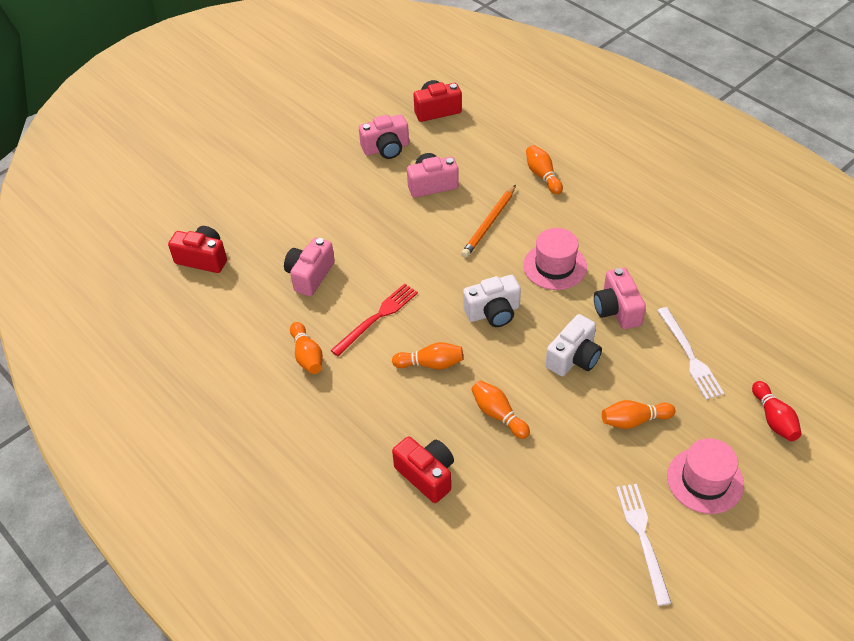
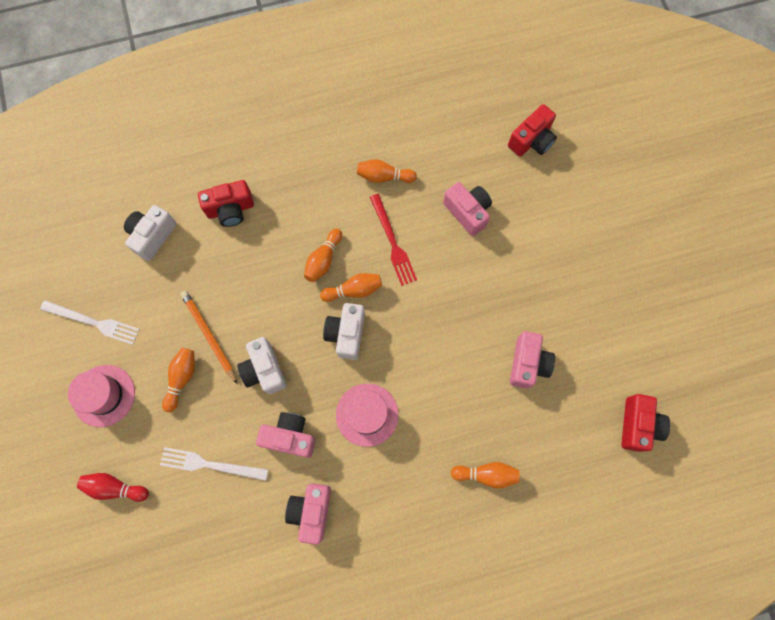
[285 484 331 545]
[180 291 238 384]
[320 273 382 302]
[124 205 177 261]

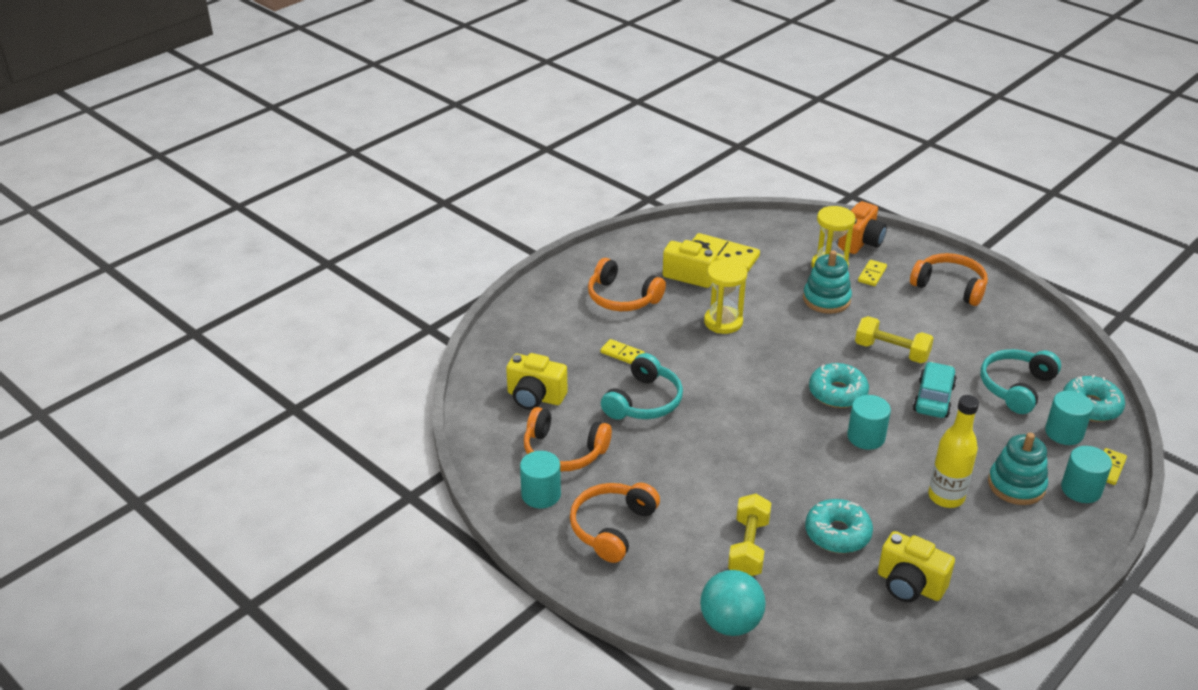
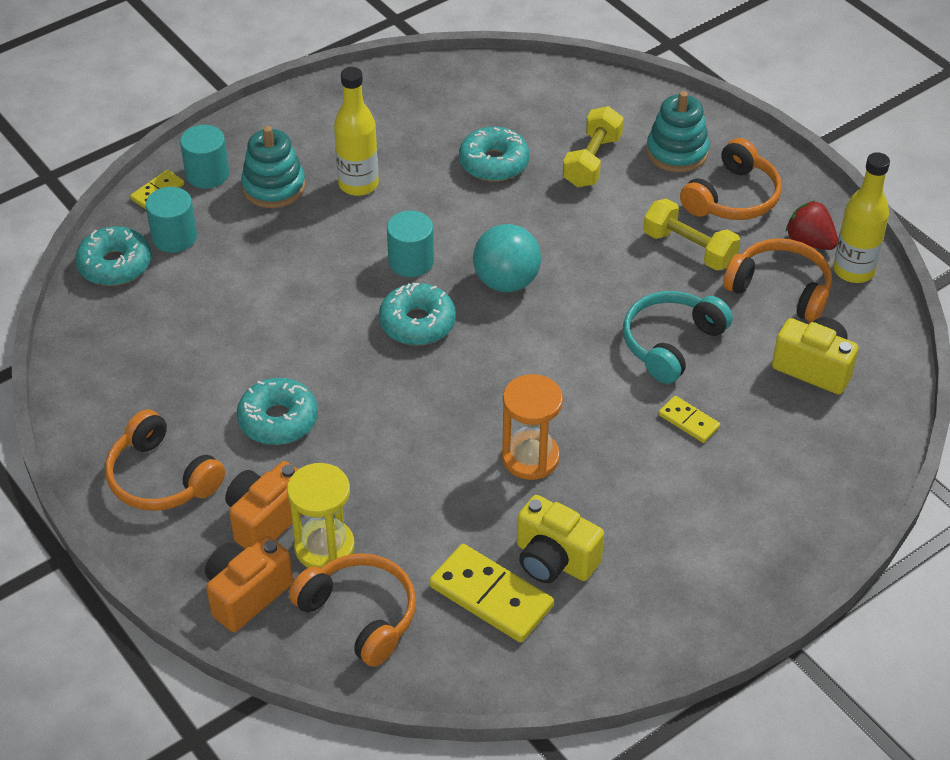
[646 91 710 173]
[289 553 416 667]
[502 374 563 480]
[225 461 303 549]
[643 199 740 271]
[981 349 1061 414] (first image)
[913 362 957 418] (first image)
[786 201 838 250]
[878 531 955 602] (first image)
[473 224 541 292]
[833 152 890 283]
[237 378 318 445]

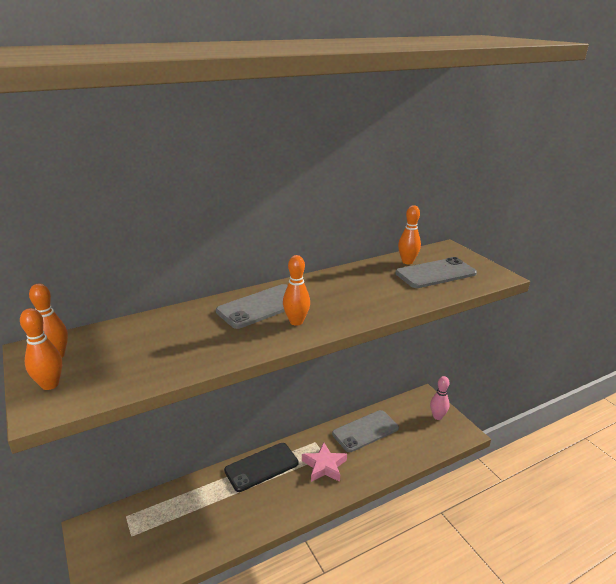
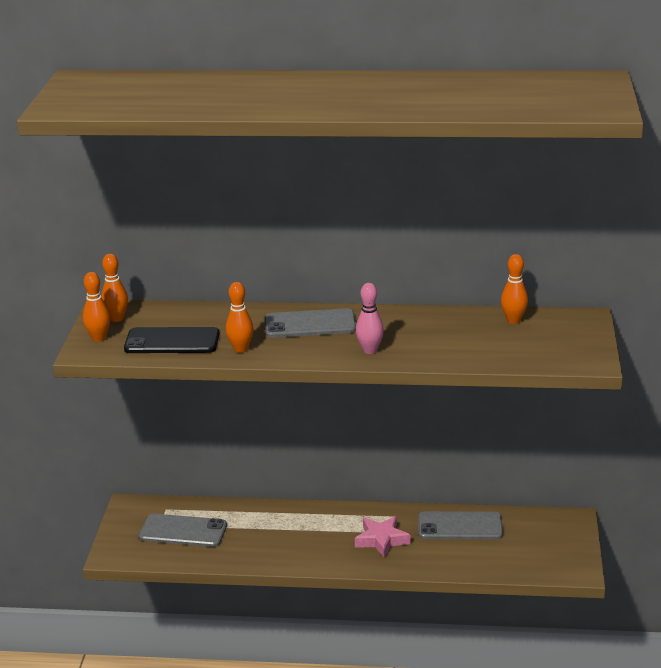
[226 282 254 353]
[139 514 227 547]
[356 283 384 354]
[124 327 219 353]

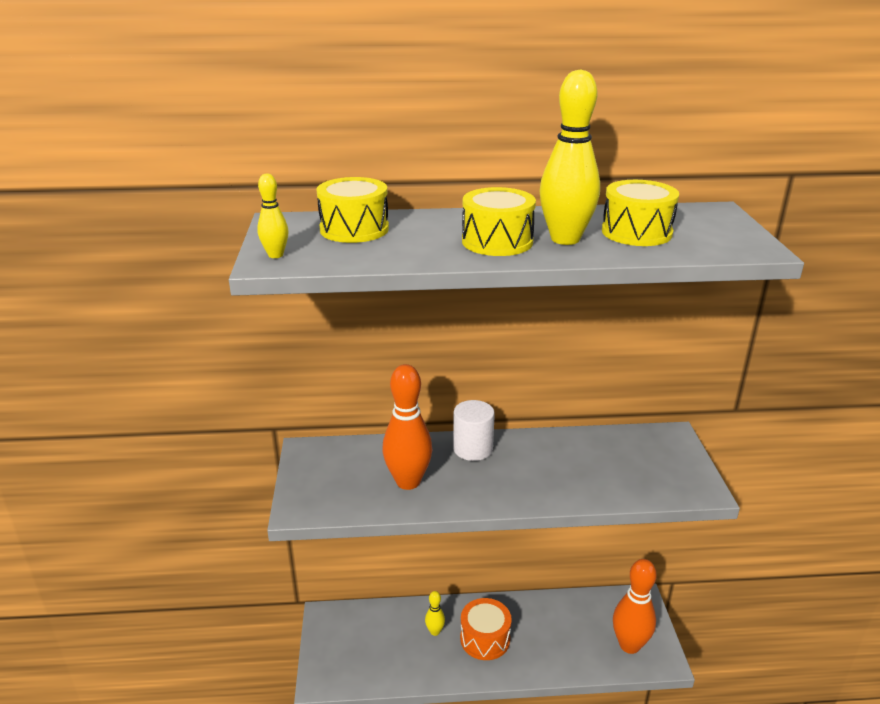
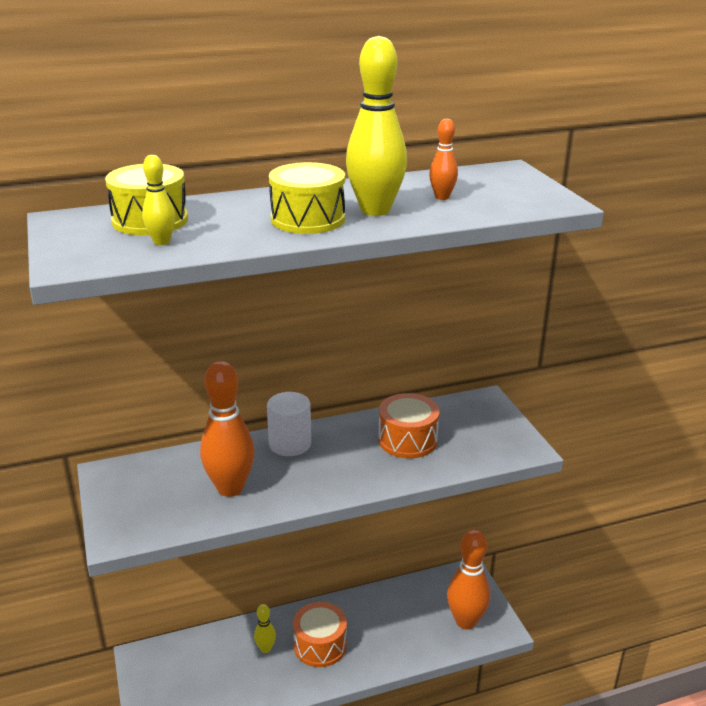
[142 155 175 245]
[429 119 458 200]
[378 393 440 458]

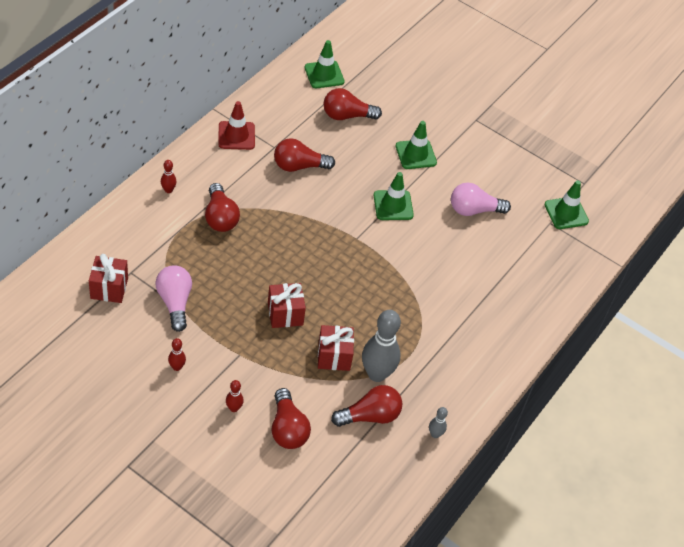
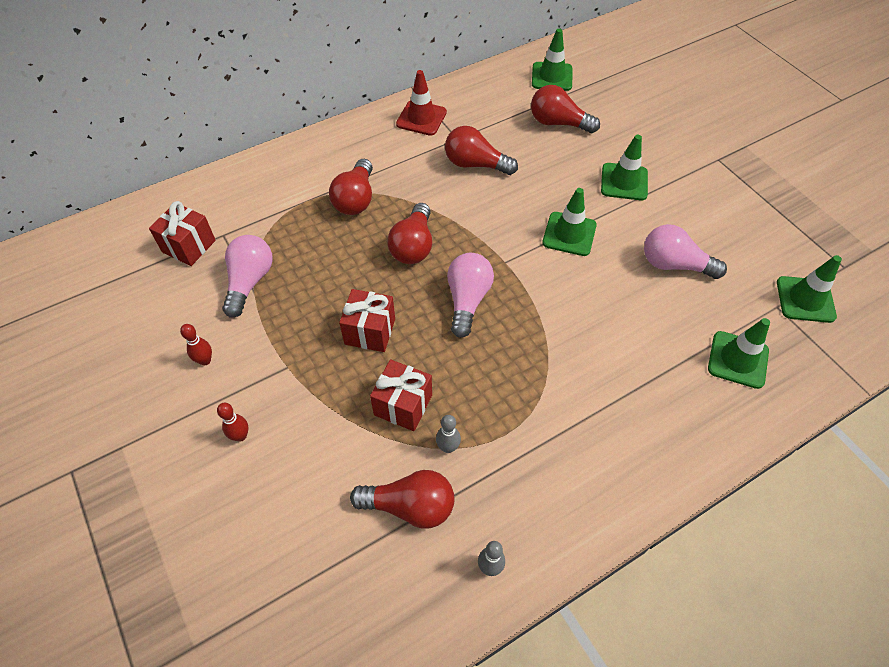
[161 160 177 193] (first image)
[436 415 461 453]
[387 203 432 264]
[447 253 494 338]
[708 318 770 389]

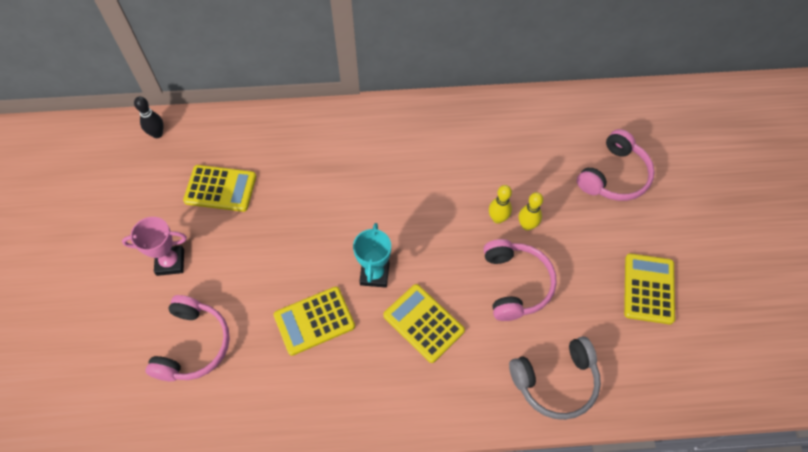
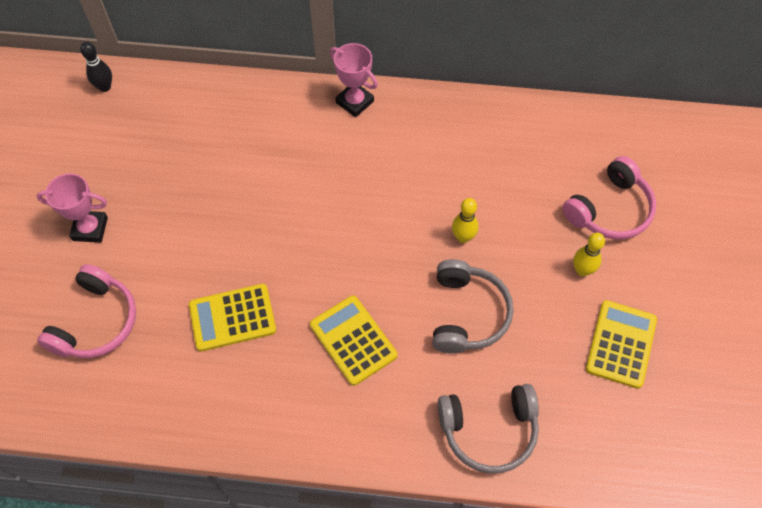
[183 165 256 212] (first image)
[573 233 605 276]
[353 223 391 288] (first image)
[432 259 513 353]
[330 43 378 117]

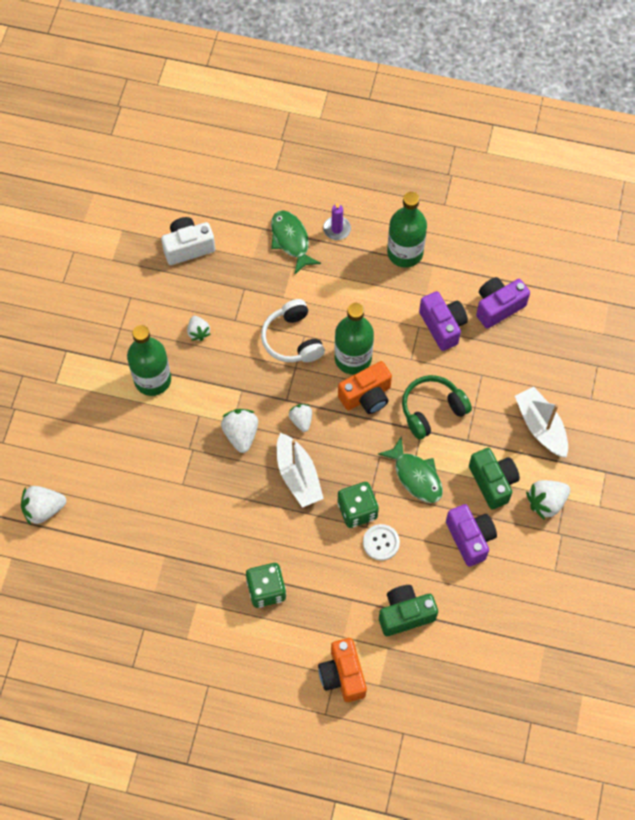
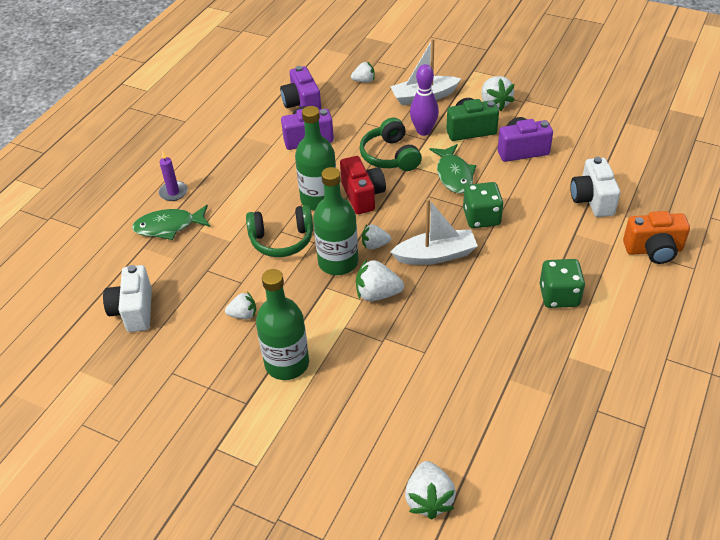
[313 167 359 275]
[246 205 313 257]
[340 156 386 214]
[430 144 476 193]
[363 524 400 561] (first image)
[570 157 620 217]
[351 62 375 83]
[410 64 439 136]

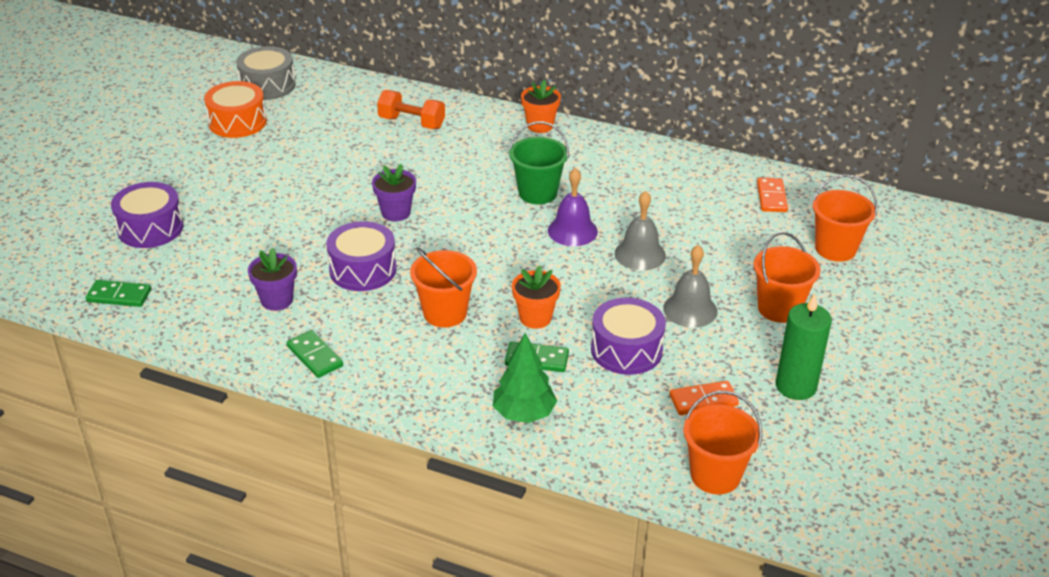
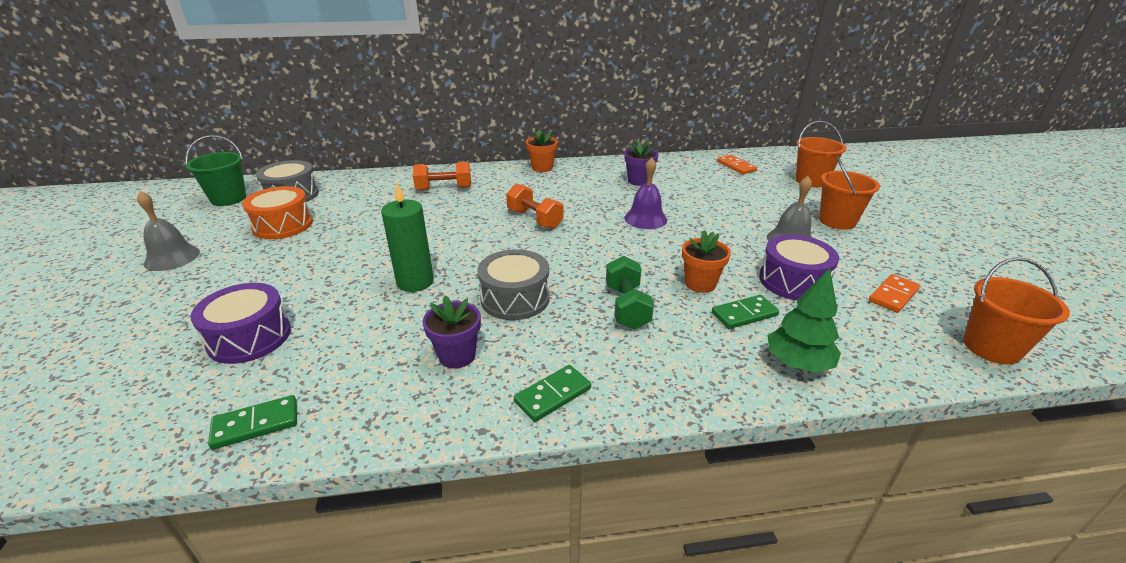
[185 135 246 206]
[624 141 658 186]
[137 191 200 271]
[477 249 550 320]
[606 256 654 329]
[381 182 434 292]
[514 365 591 422]
[506 183 564 229]

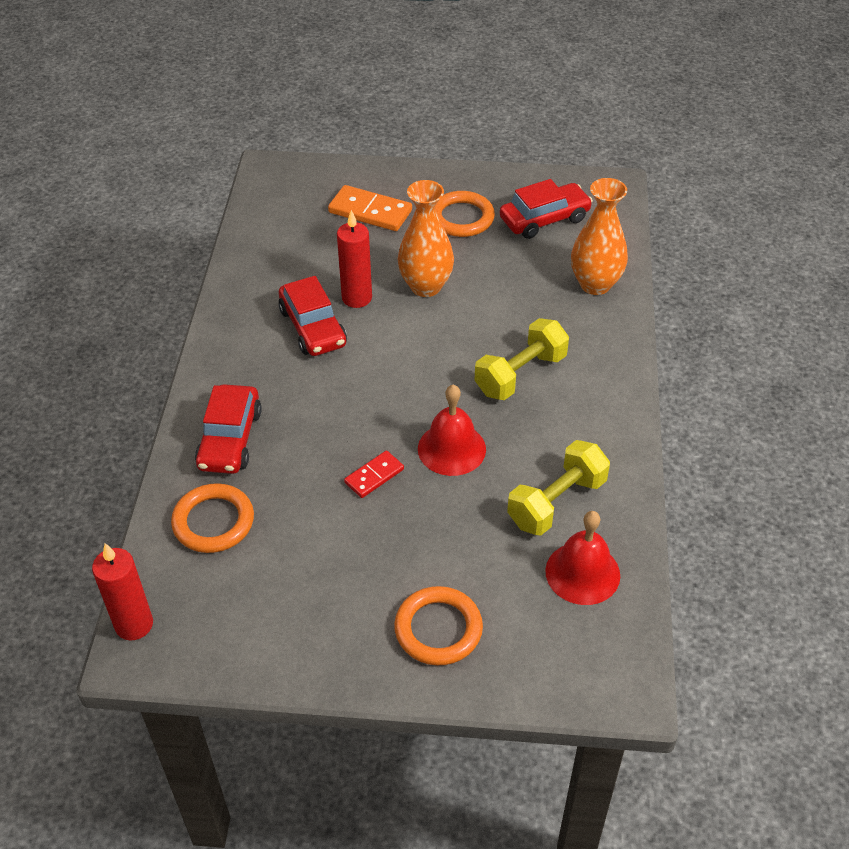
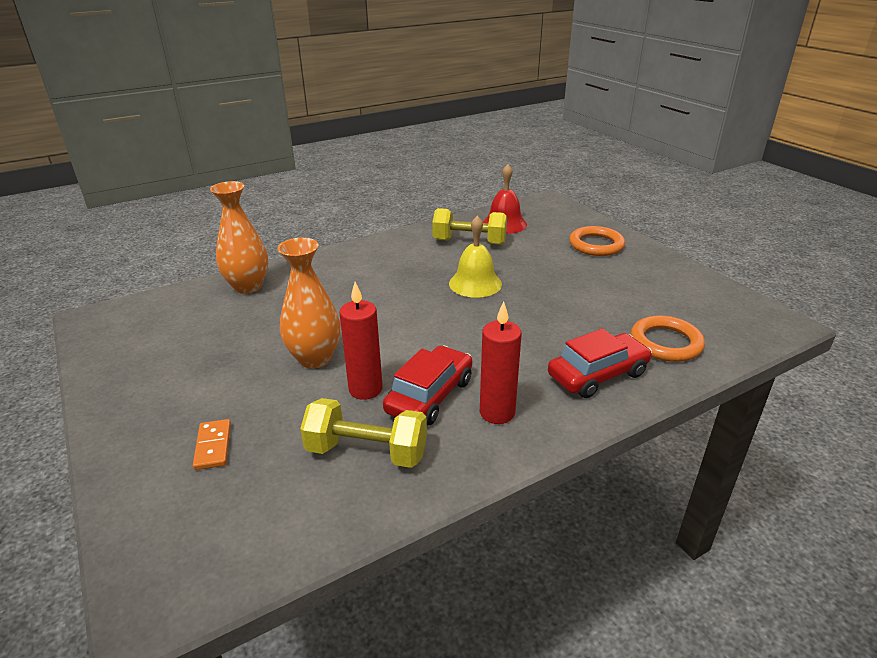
[500 179 593 239] (first image)
[193 419 231 470]
[435 191 495 237] (first image)
[300 398 427 468]
[449 216 502 298]
[344 451 404 498] (first image)
[480 301 522 424]

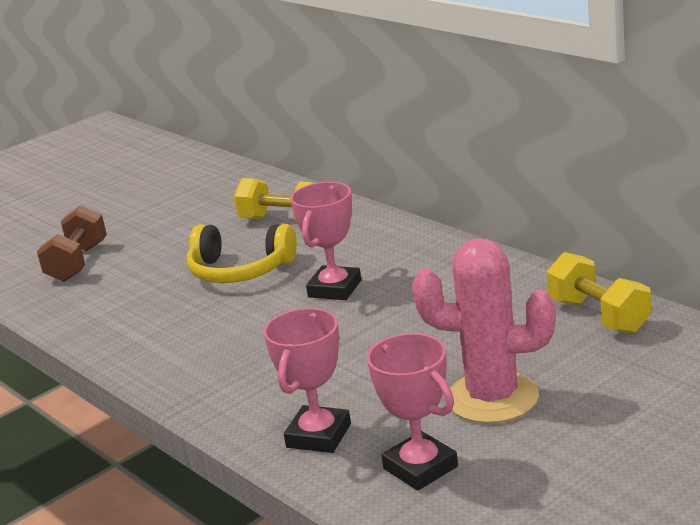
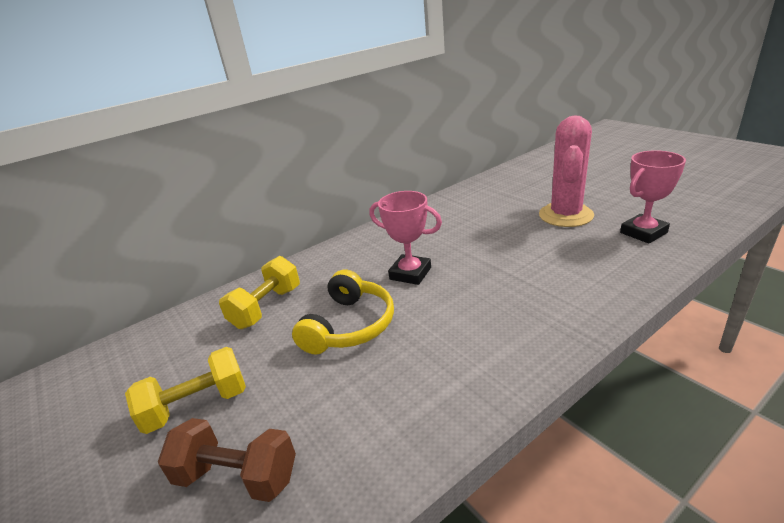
[125 347 246 434]
[263 308 351 453] (first image)

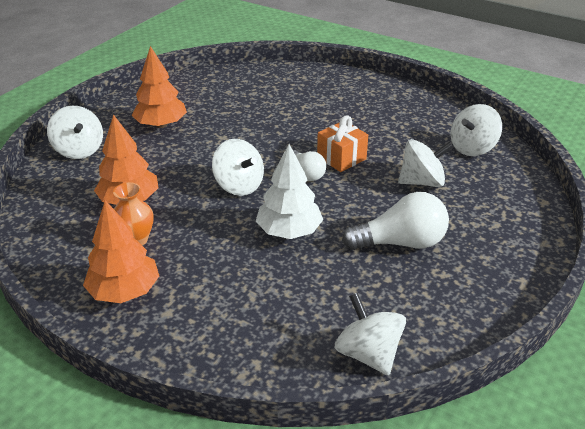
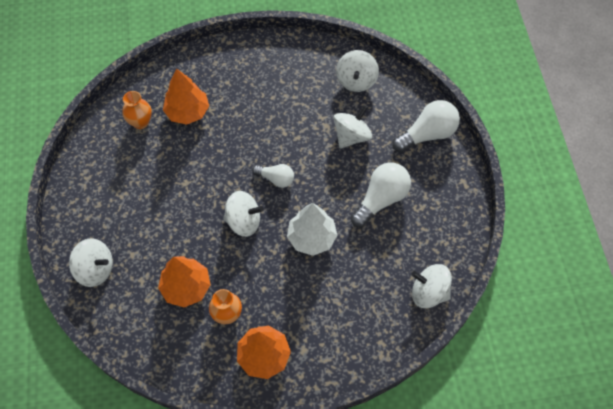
[163 69 209 125]
[317 115 368 172] (first image)
[122 91 152 129]
[392 100 460 152]

